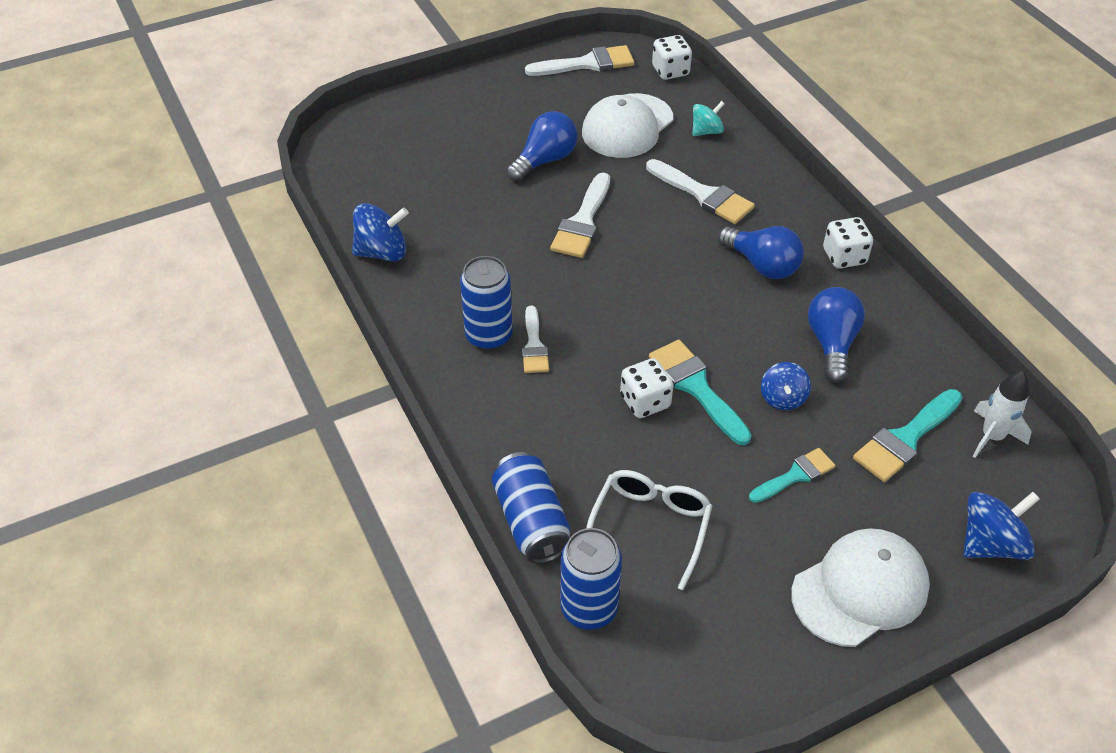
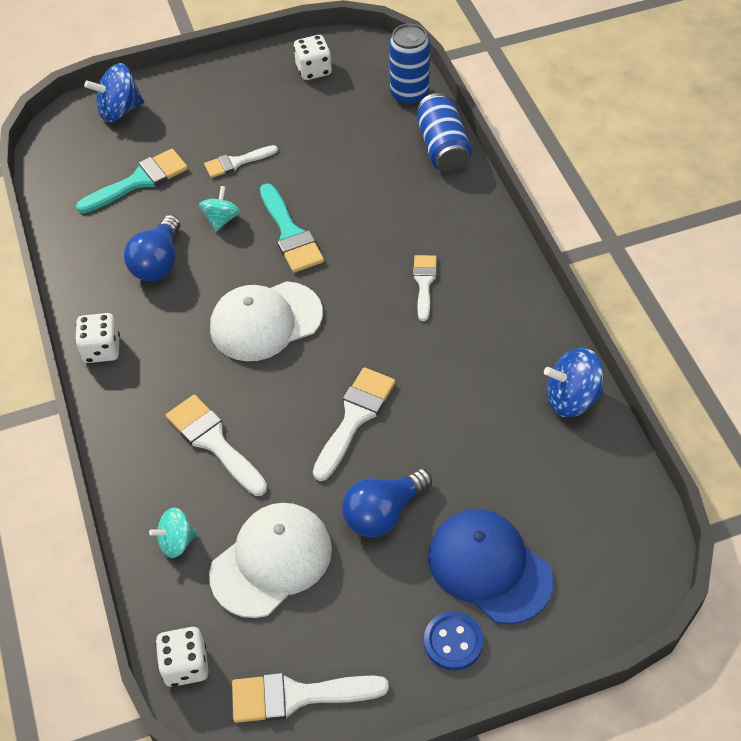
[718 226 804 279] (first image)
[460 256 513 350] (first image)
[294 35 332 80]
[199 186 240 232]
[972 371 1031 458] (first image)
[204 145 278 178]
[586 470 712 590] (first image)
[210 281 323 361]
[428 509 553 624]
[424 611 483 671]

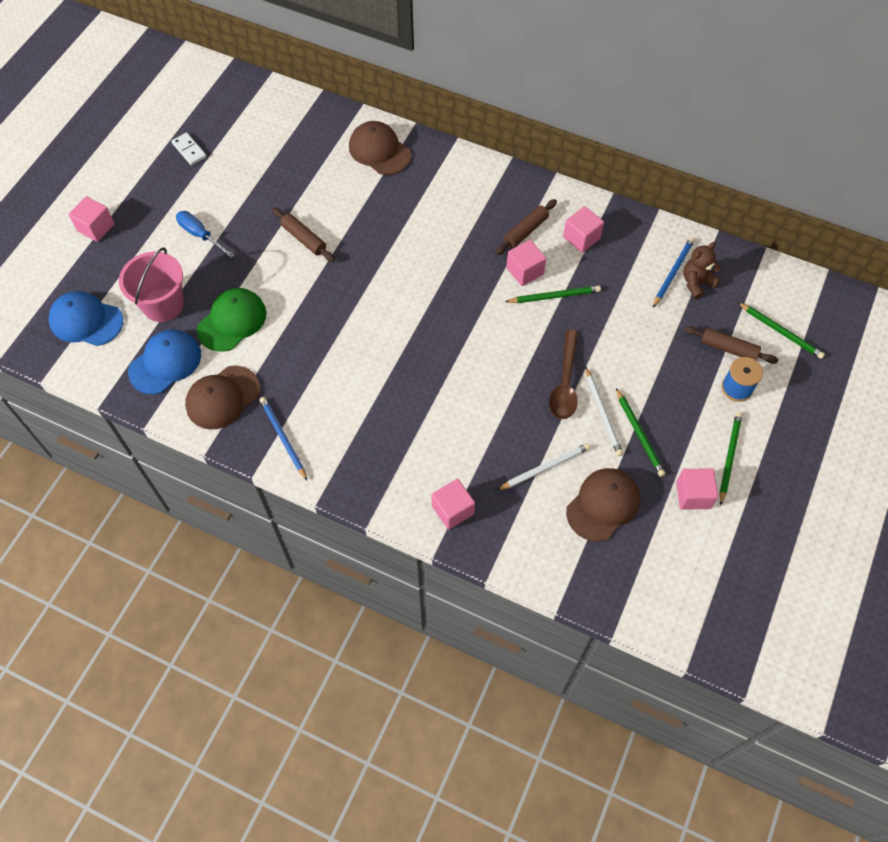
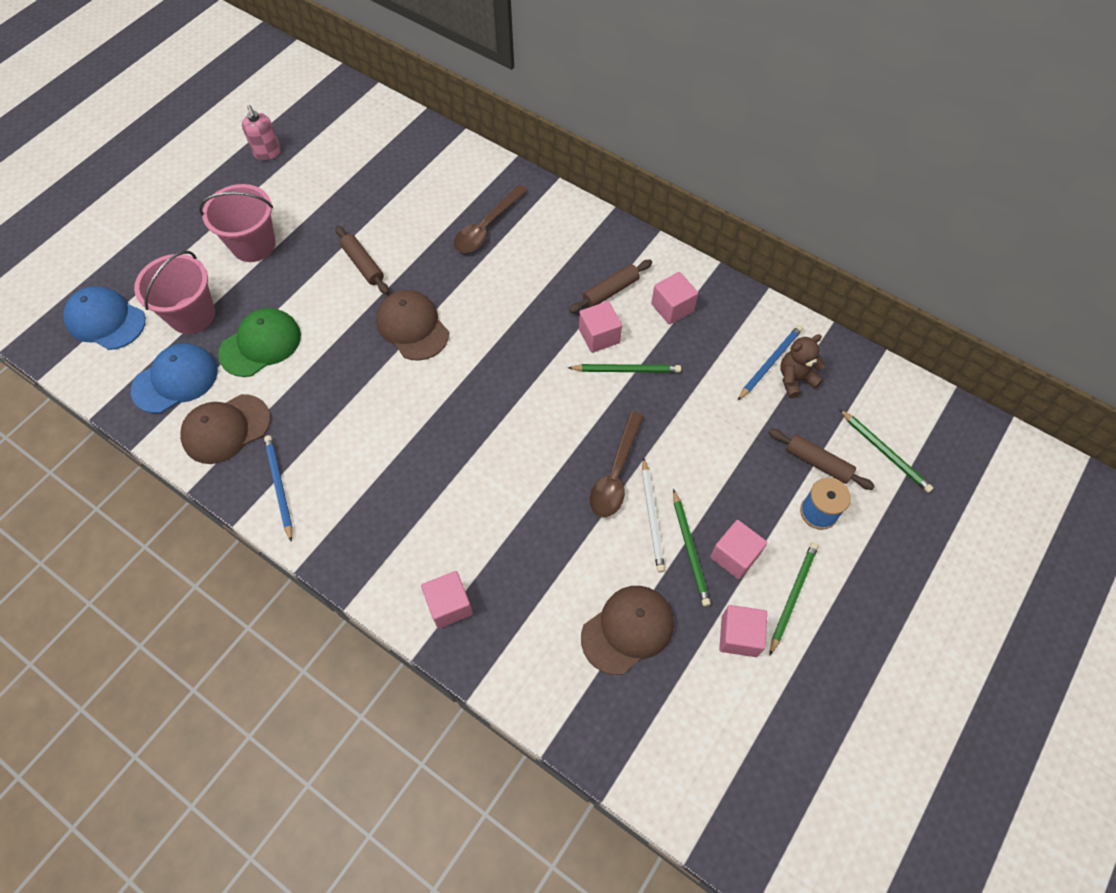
[376 290 449 361]
[242 105 281 161]
[710 520 767 579]
[199 184 276 262]
[496 443 590 491] (first image)
[454 185 528 253]

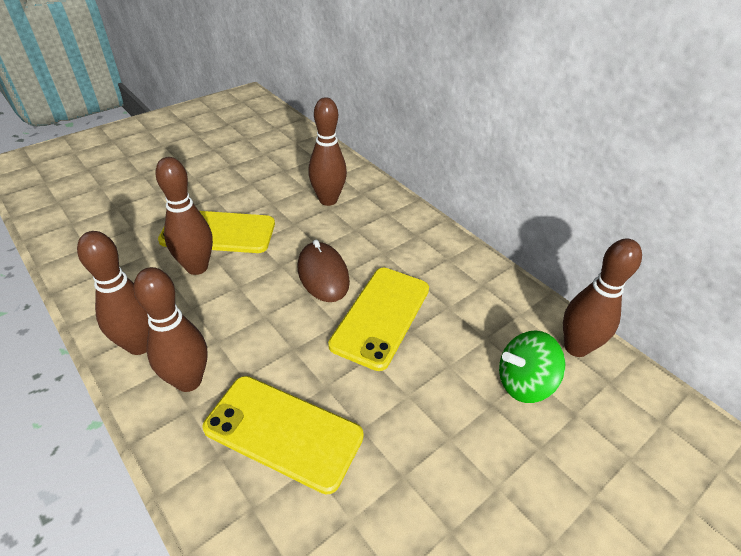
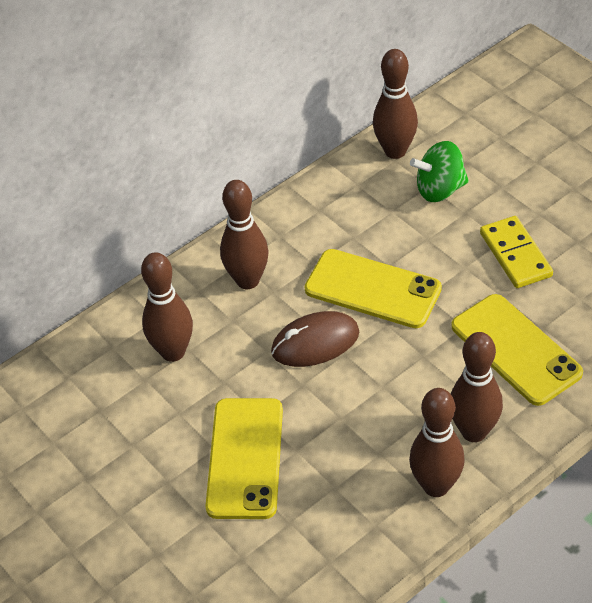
[220 180 269 289]
[410 141 469 202]
[452 294 583 406]
[480 216 553 288]

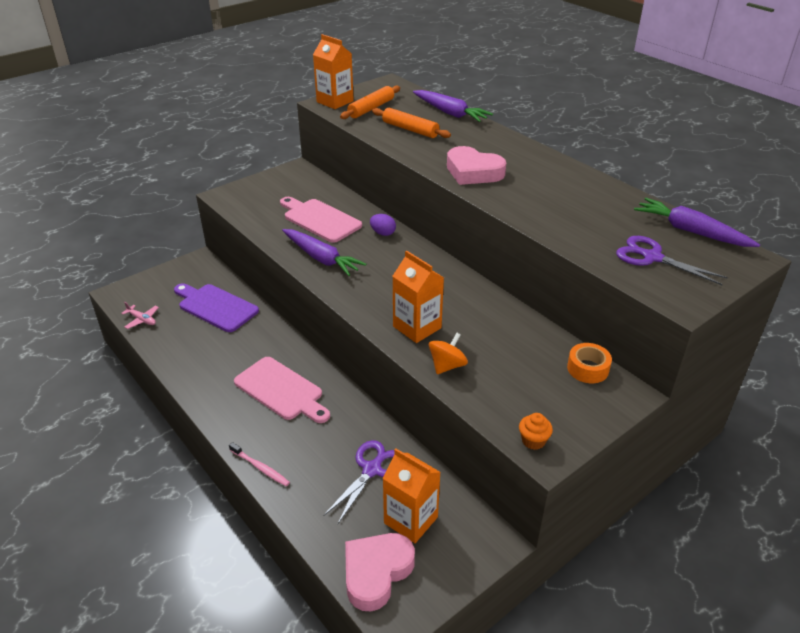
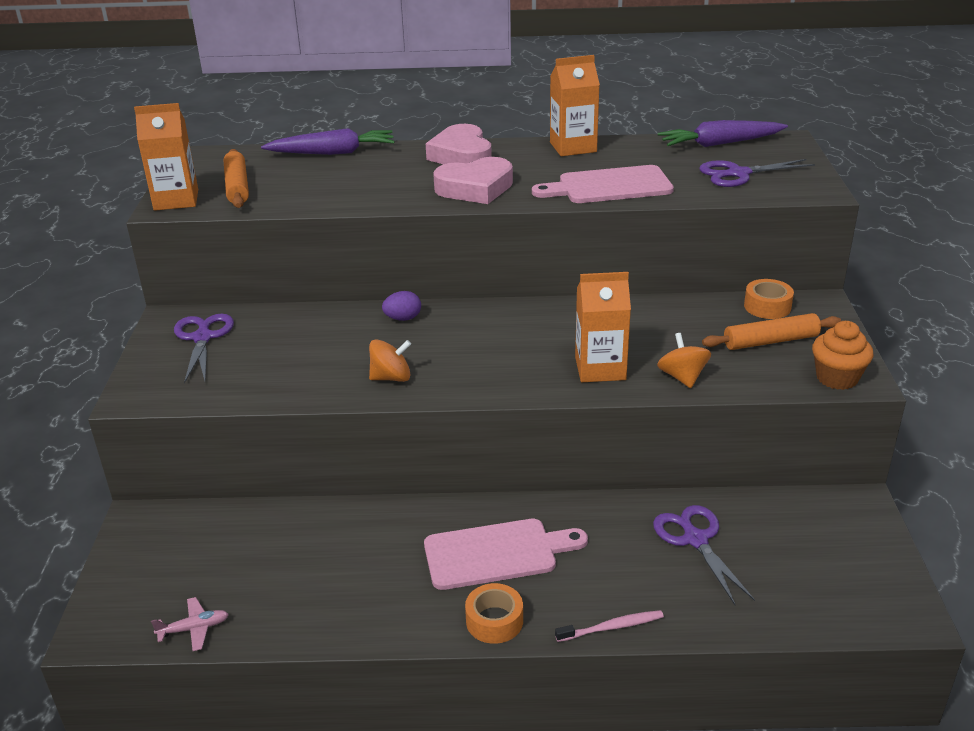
[702 313 841 350]
[532 165 674 203]
[369 339 411 382]
[174 283 259 332] (first image)
[812 321 873 390]
[550 55 600 156]
[426 124 492 164]
[174 314 234 384]
[465 583 523 644]

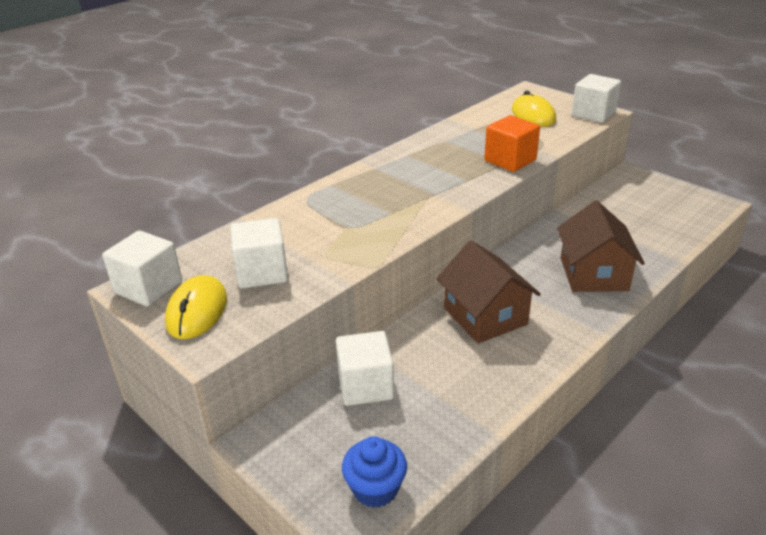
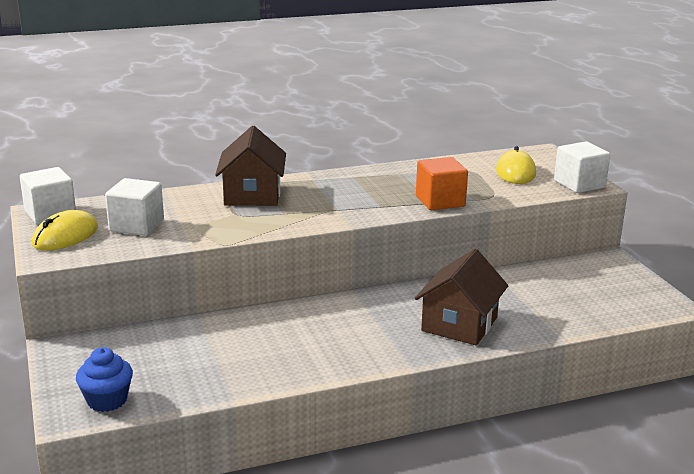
[215 126 286 206]
[336 331 394 406] (first image)

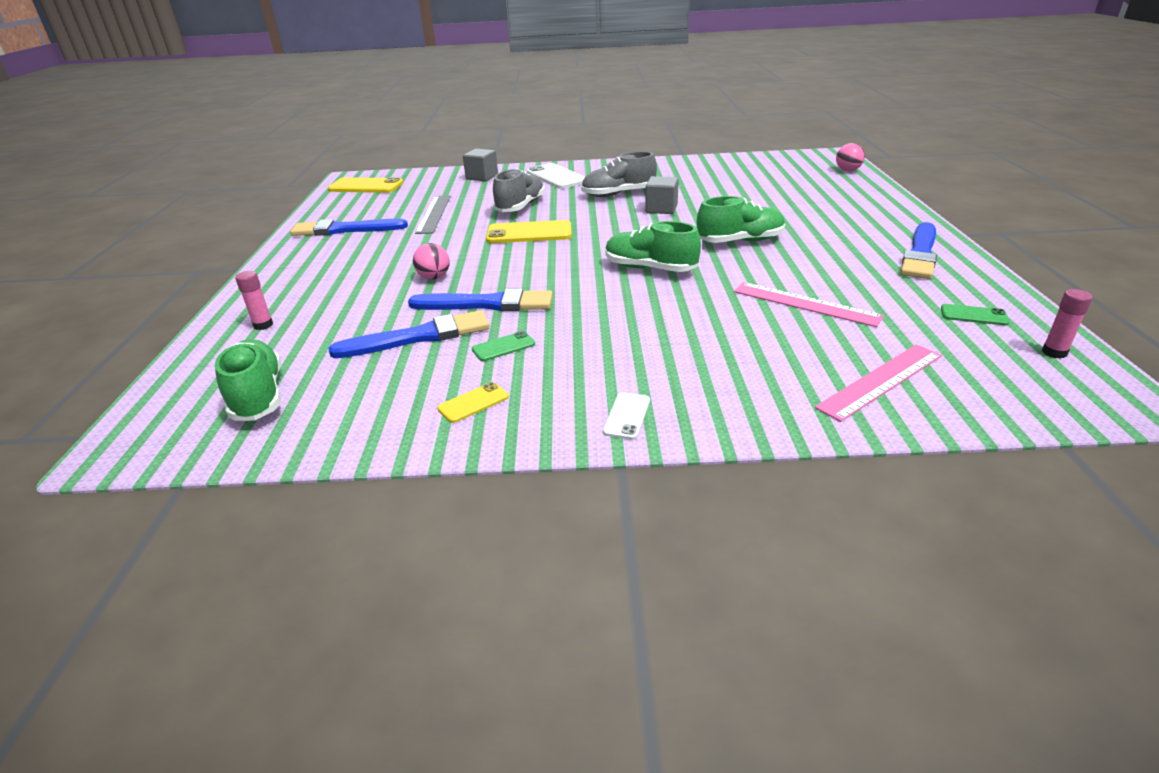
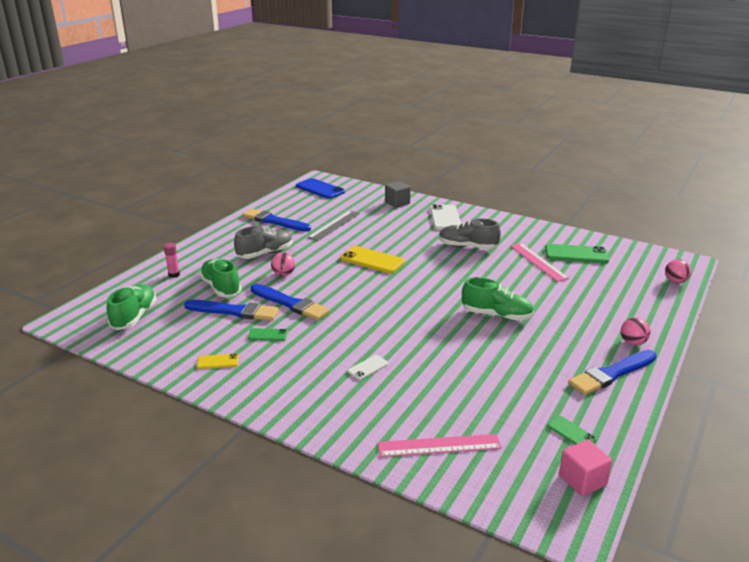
[234 226 293 259]
[645 176 679 214] (first image)
[296 178 345 199]
[199 259 242 297]
[510 243 569 282]
[559 439 613 496]
[348 355 389 380]
[545 244 609 263]
[621 317 650 345]

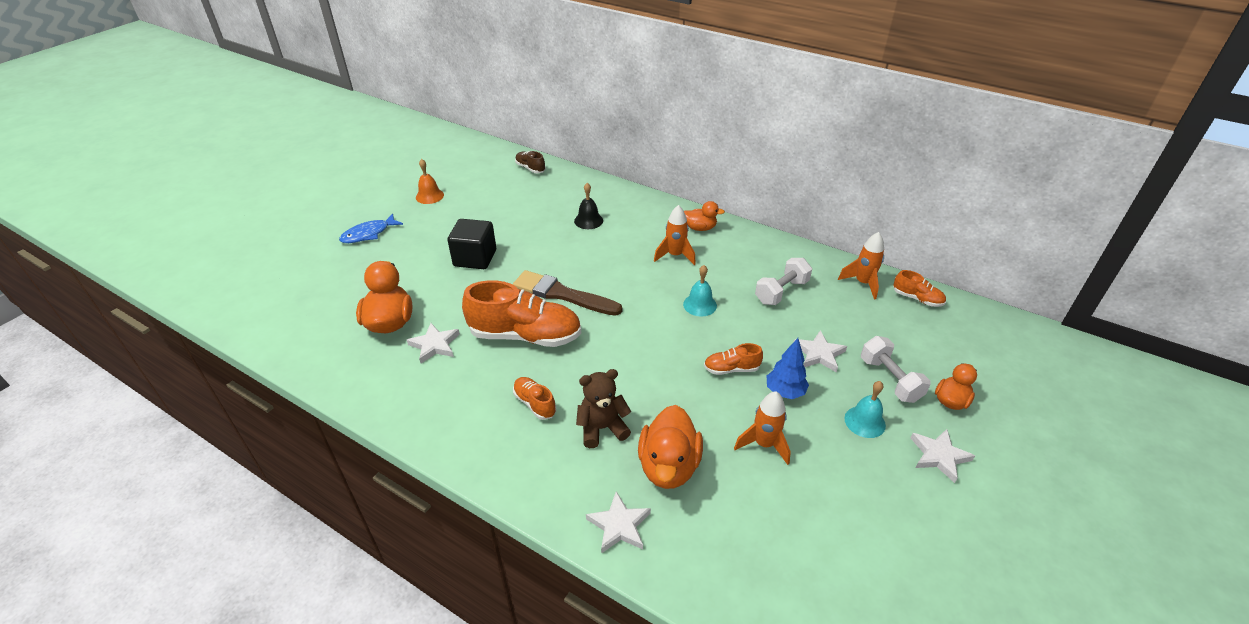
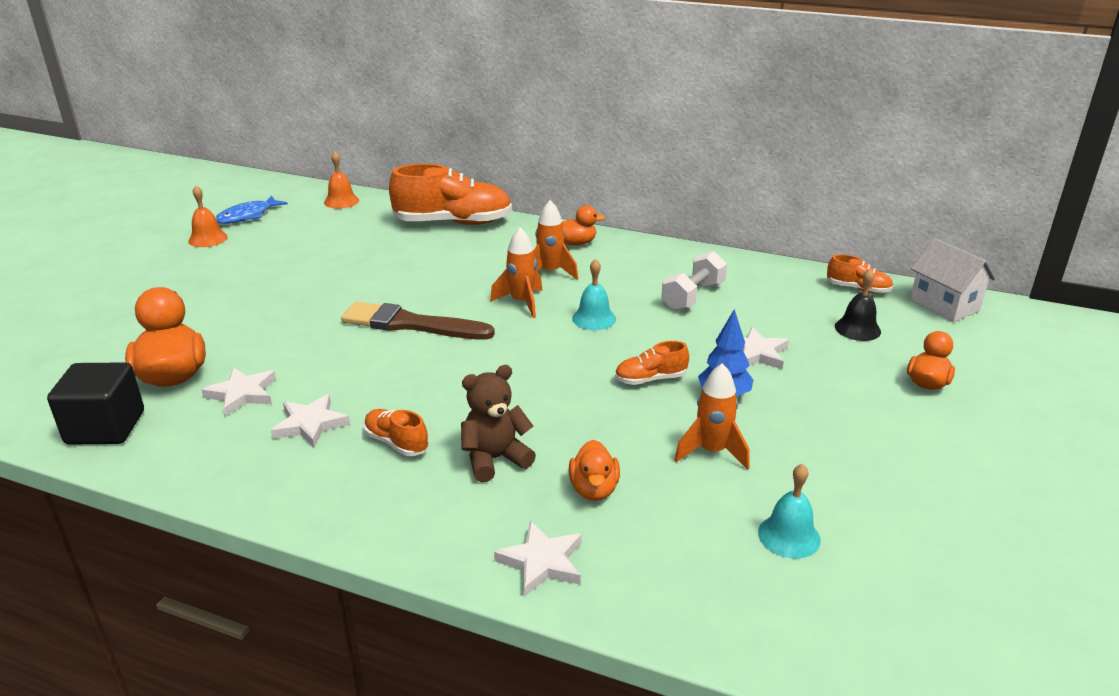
[324 151 359 209]
[835 269 881 341]
[215 195 288 224]
[47 362 144 445]
[490 227 542 318]
[389 164 512 225]
[861 336 931 403] (first image)
[758 464 821 559]
[569 440 620 501]
[271 394 350 448]
[910 238 996 322]

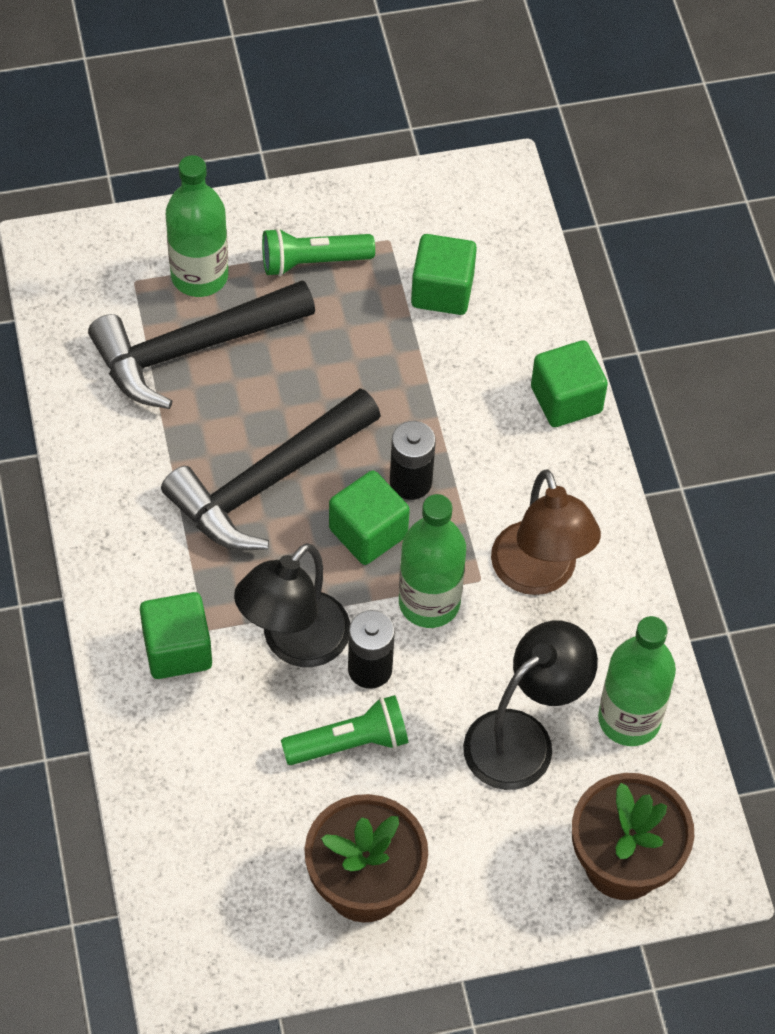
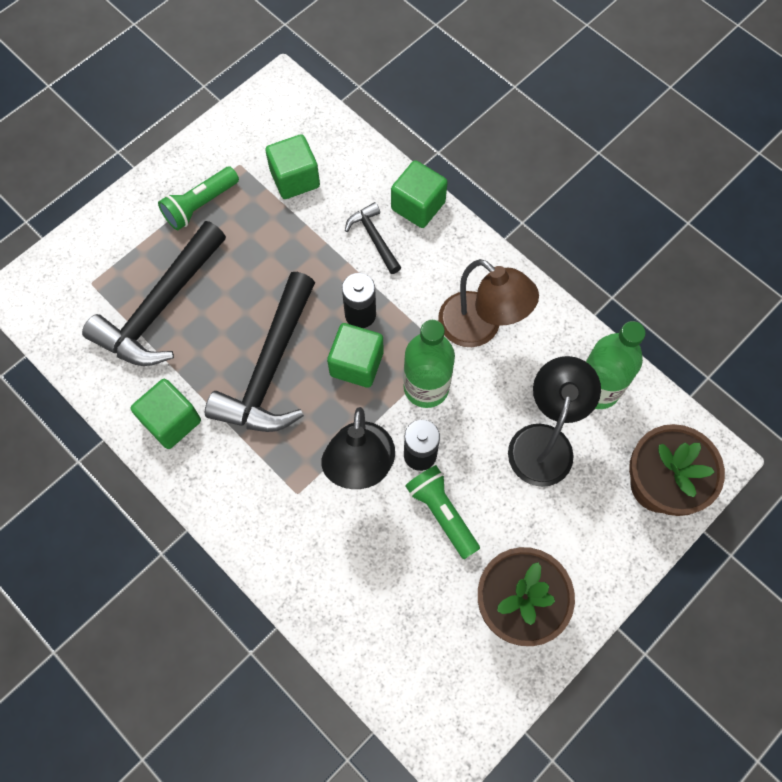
[166 155 228 297] (first image)
[131 379 201 449]
[405 465 480 559]
[345 202 401 274]

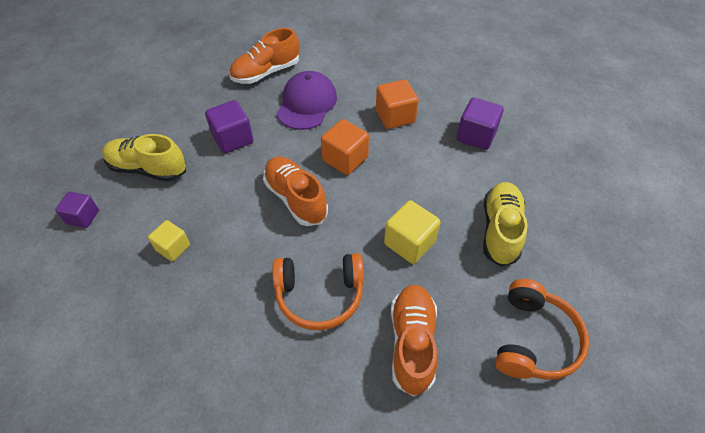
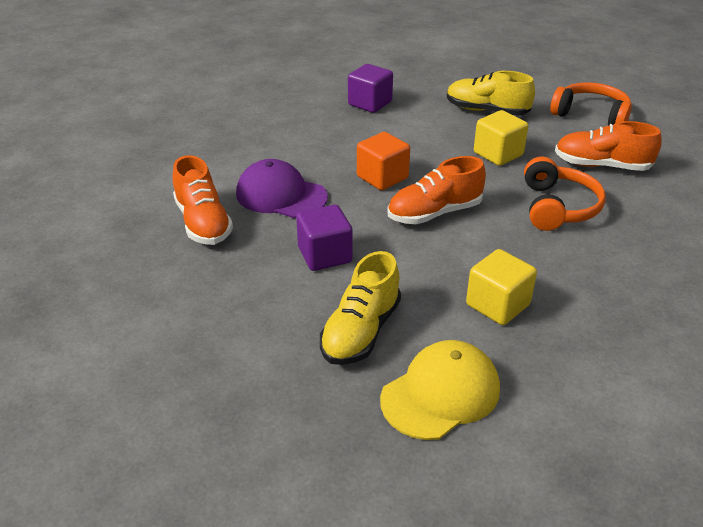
[376 79 419 129] (first image)
[380 340 500 440]
[466 249 537 325]

